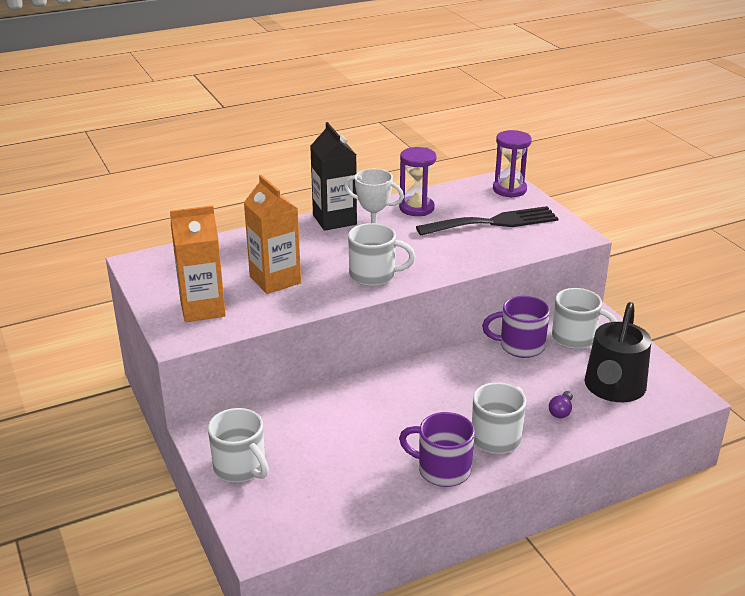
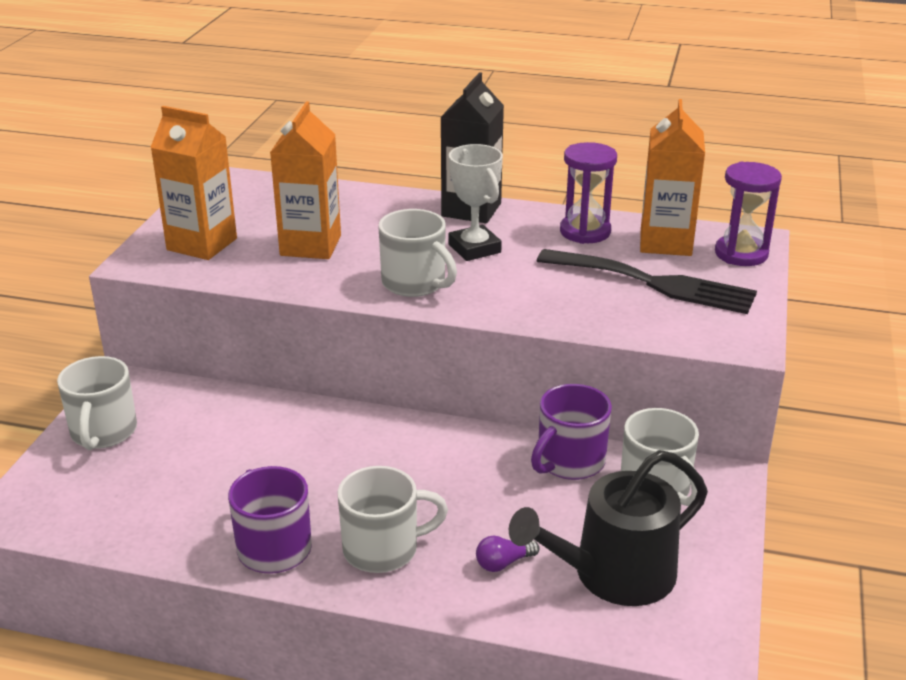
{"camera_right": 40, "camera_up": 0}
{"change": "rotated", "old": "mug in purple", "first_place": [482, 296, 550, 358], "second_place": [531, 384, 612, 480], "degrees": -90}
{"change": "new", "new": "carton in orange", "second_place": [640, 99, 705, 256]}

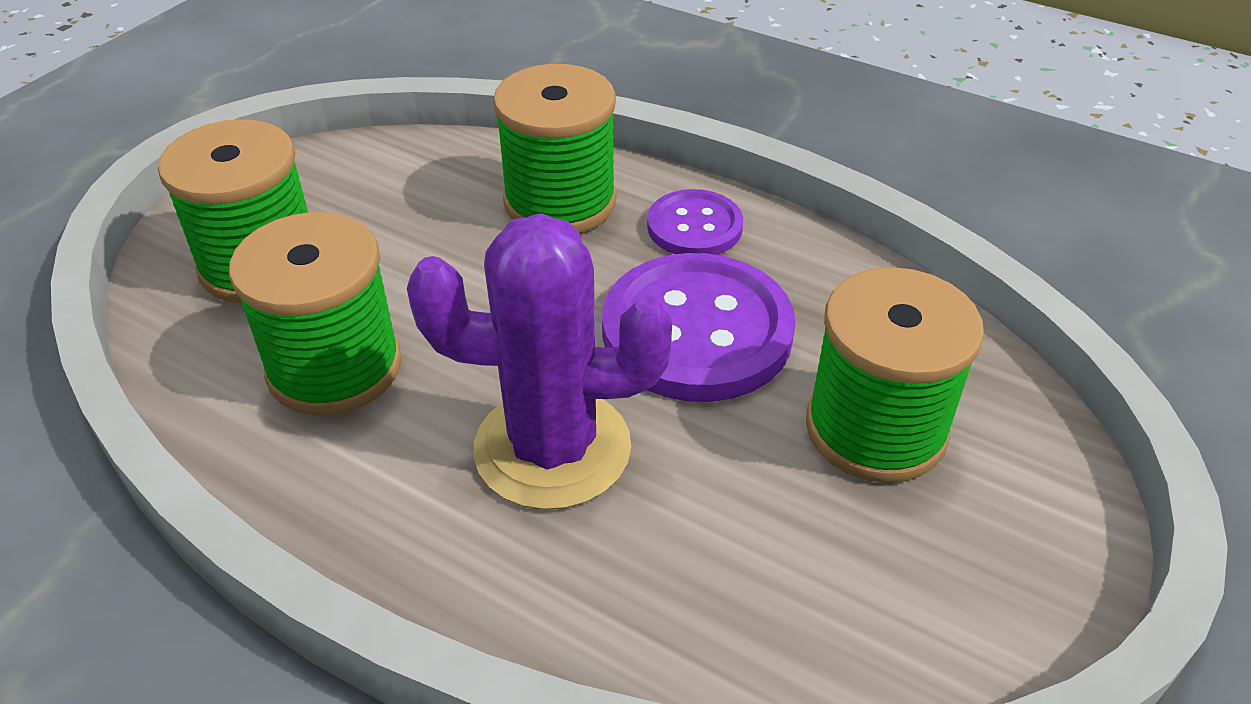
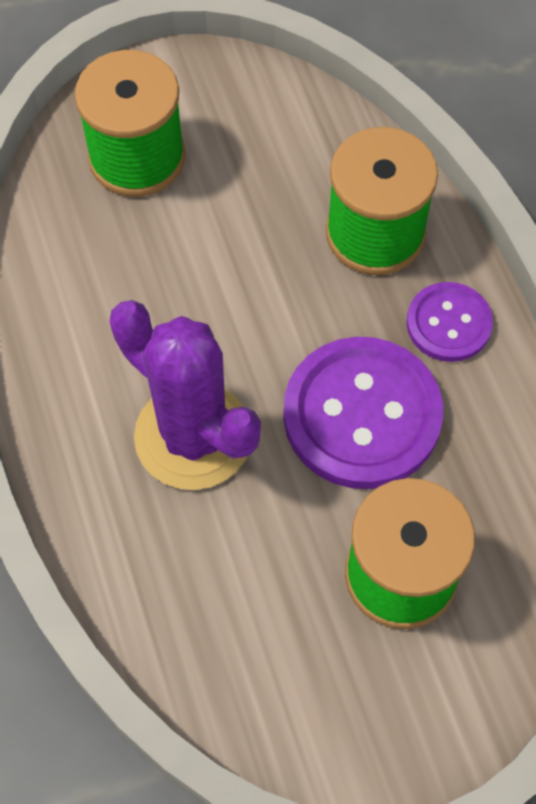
{"camera_right": 40, "camera_up": 20}
{"change": "gone", "old": "spool in green", "first_place": [229, 212, 402, 416]}

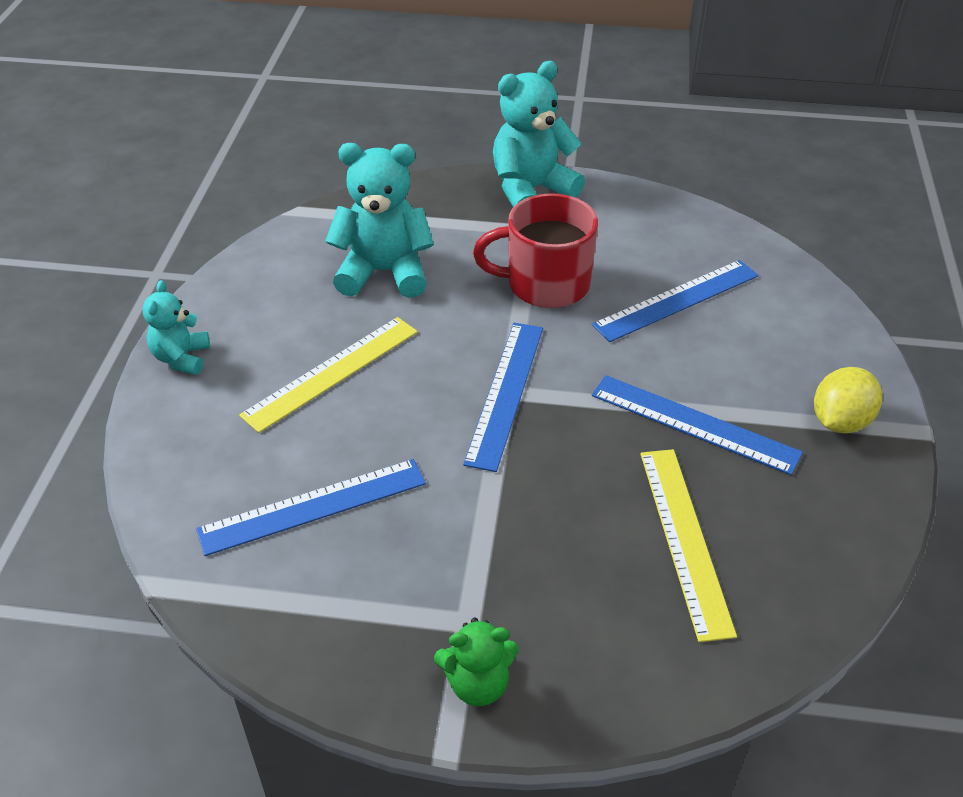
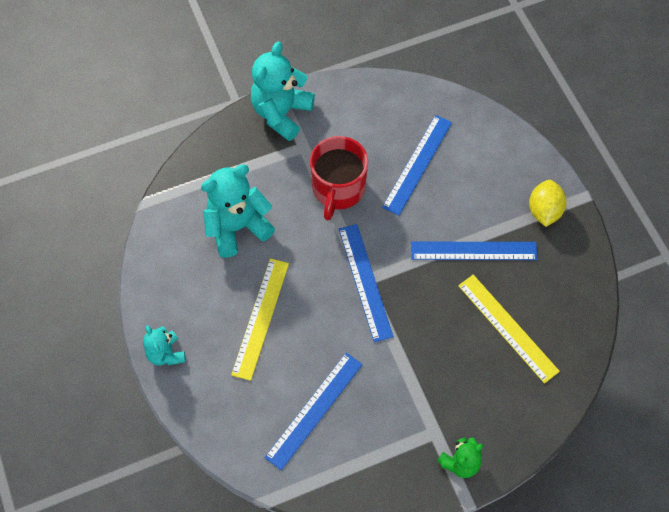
{"camera_right": -30, "camera_up": 20}
{"change": "rotated", "old": "mug in red", "first_place": [473, 193, 598, 308], "second_place": [310, 136, 368, 220], "degrees": -45}

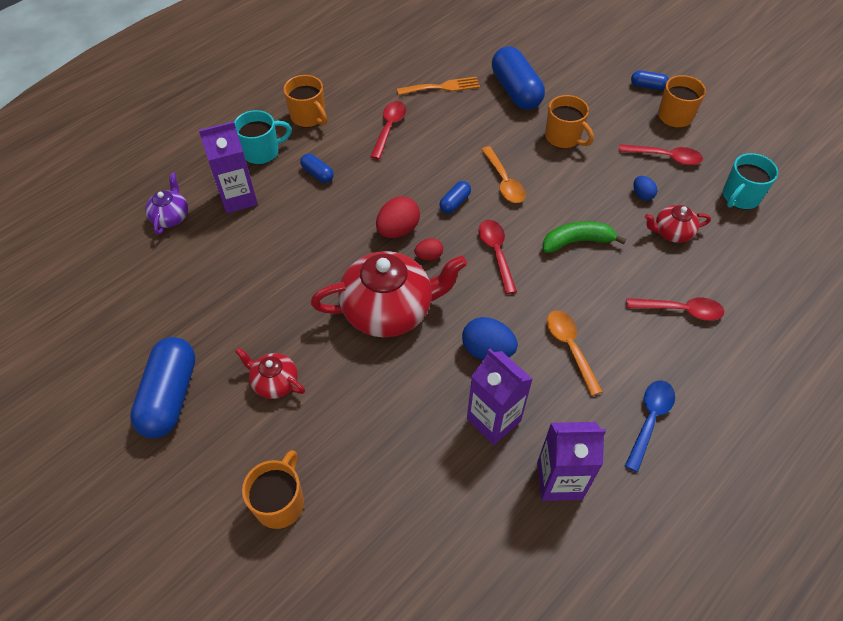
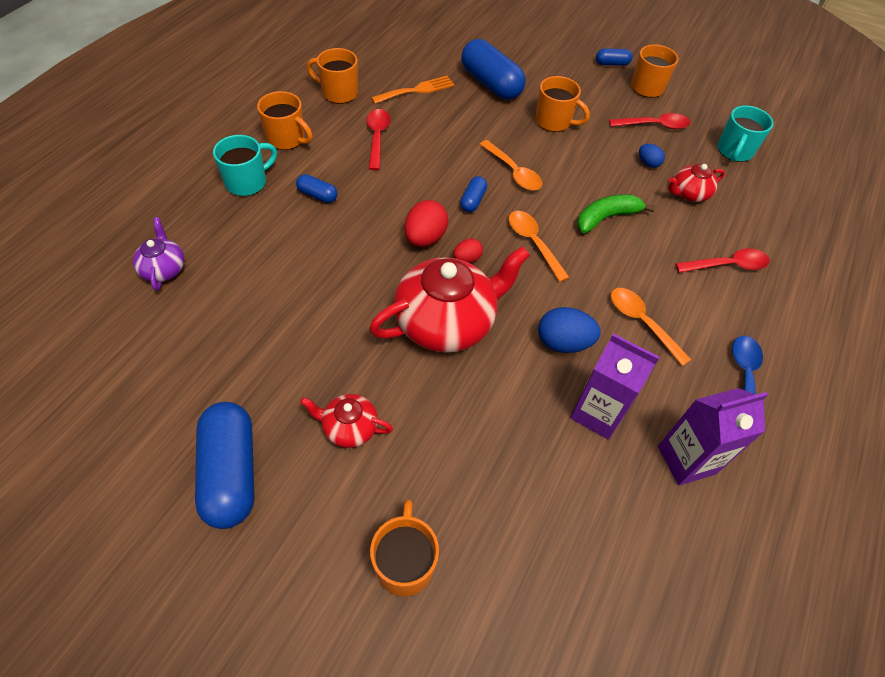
{"camera_right": -20, "camera_up": 0}
{"change": "gone", "old": "carton in purple", "first_place": [199, 121, 258, 213]}
{"change": "repainted", "old": "spoon in red", "new": "spoon in orange", "first_place": [479, 220, 517, 294], "second_place": [509, 211, 570, 282]}
{"change": "new", "new": "mug in orange", "second_place": [307, 48, 358, 104]}

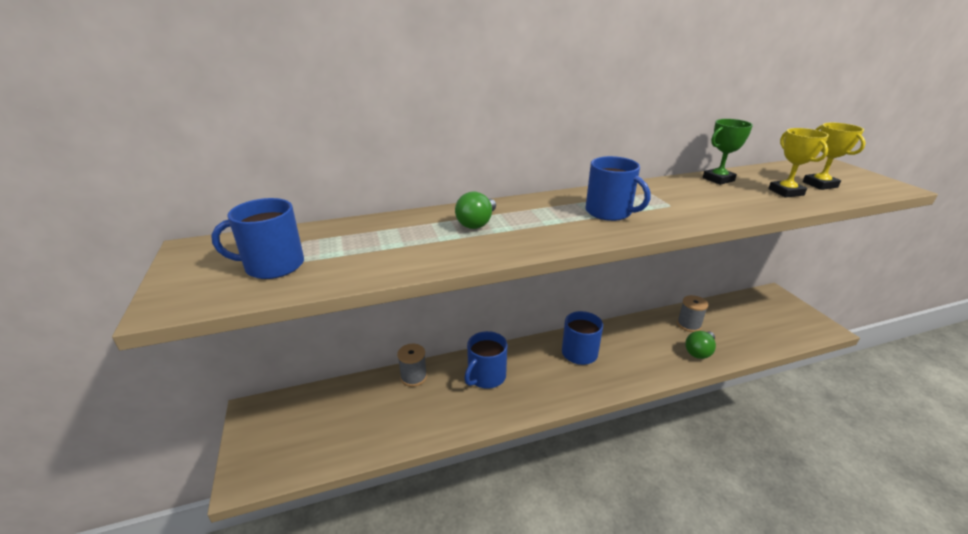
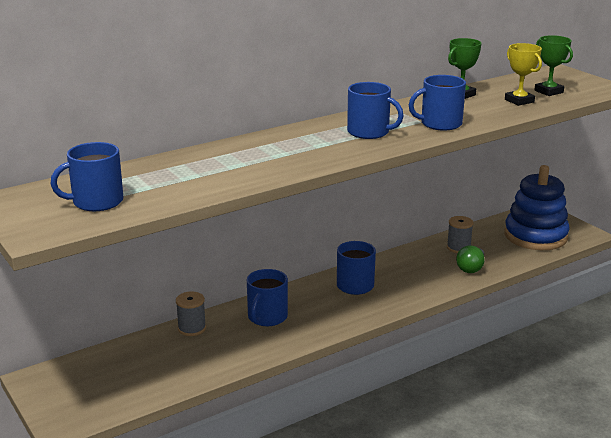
{"camera_right": -15, "camera_up": -5}
{"change": "repainted", "old": "trophy in yellow", "new": "trophy in green", "first_place": [803, 123, 866, 190], "second_place": [534, 35, 573, 96]}
{"change": "gone", "old": "light bulb in green", "first_place": [455, 191, 496, 229]}
{"change": "new", "new": "mug in blue", "second_place": [409, 75, 466, 131]}
{"change": "new", "new": "stacking toy in blue", "second_place": [505, 165, 570, 250]}

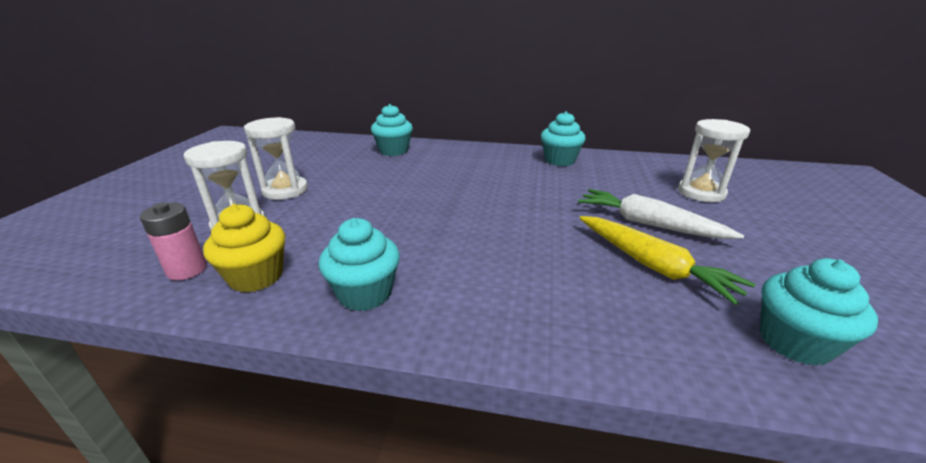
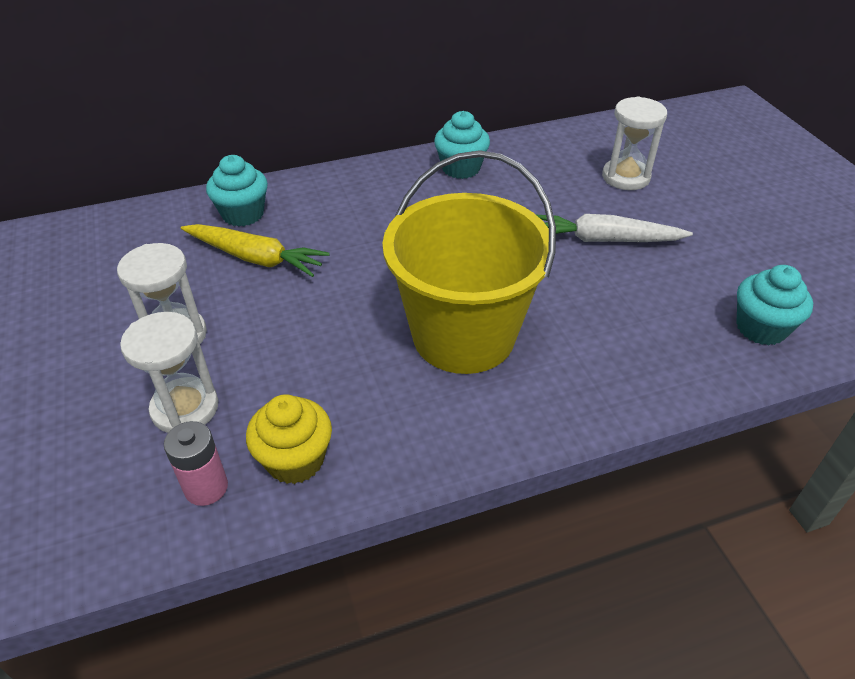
{"camera_right": -30, "camera_up": 15}
{"change": "shifted", "old": "carrot in yellow", "first_place": [579, 216, 756, 305], "second_place": [181, 224, 330, 277]}
{"change": "gone", "old": "cupcake in turquoise", "first_place": [319, 218, 400, 311]}
{"change": "new", "new": "bucket in yellow", "second_place": [382, 150, 556, 374]}

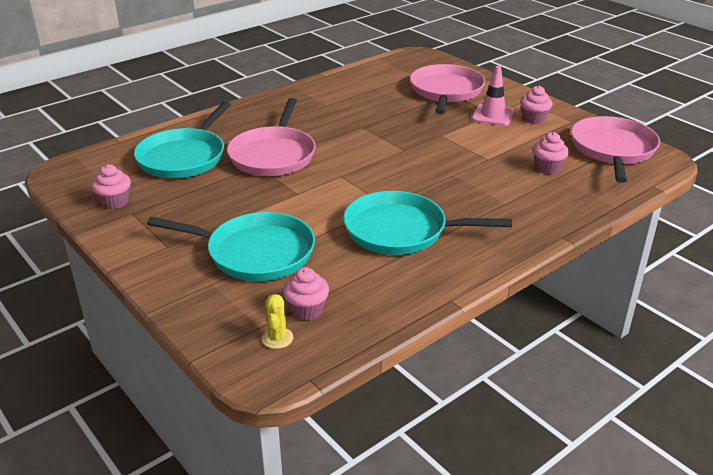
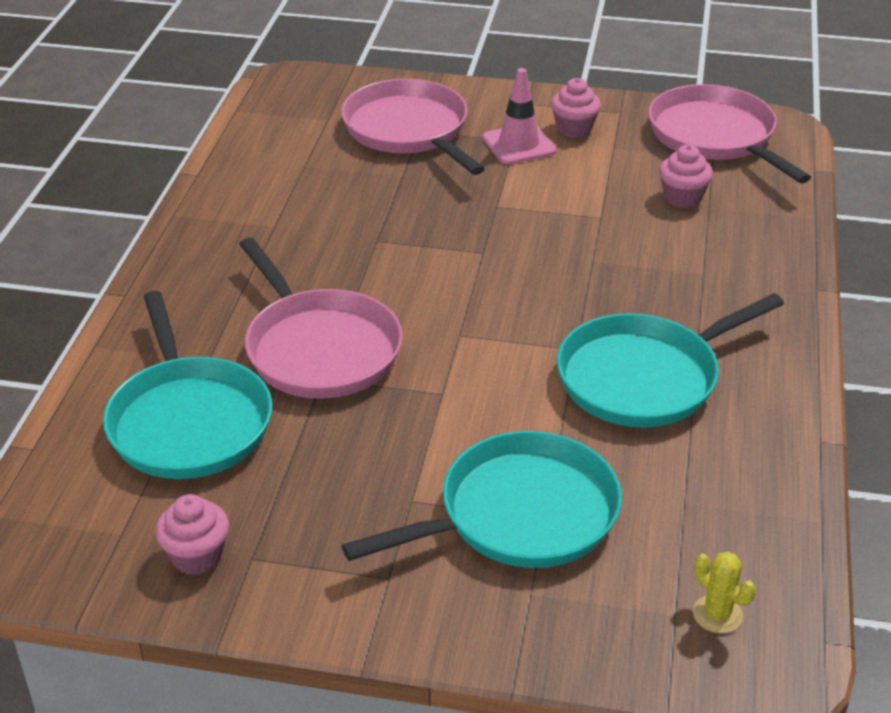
{"camera_right": -40, "camera_up": 5}
{"change": "gone", "old": "cupcake in pink", "first_place": [283, 267, 329, 321]}

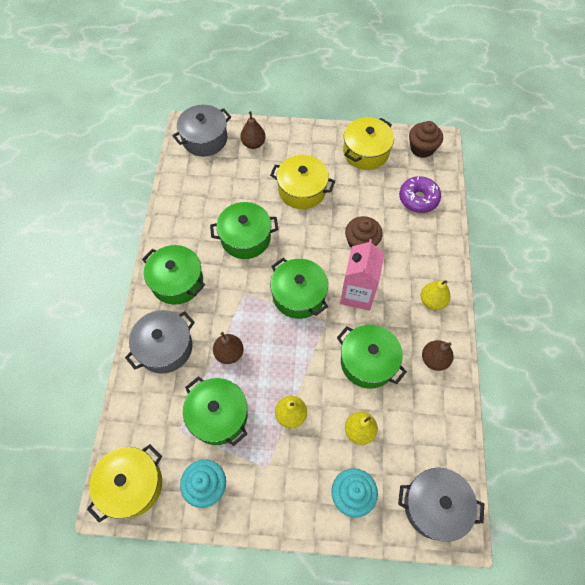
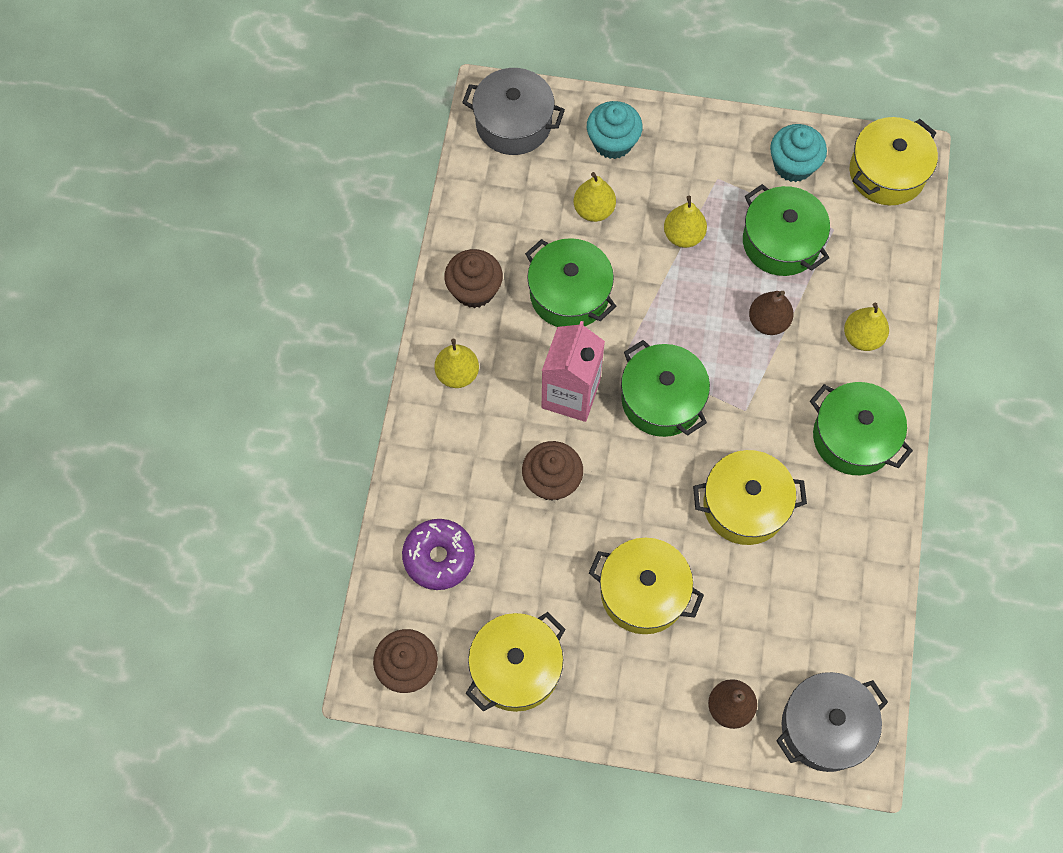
{"camera_right": -175, "camera_up": 5}
{"change": "repainted", "old": "pot in green", "new": "pot in yellow", "first_place": [210, 202, 278, 259], "second_place": [693, 450, 807, 545]}
{"change": "swapped", "old": "pot in grey", "new": "pear in yellow", "first_place": [125, 310, 195, 373], "second_place": [844, 303, 889, 351]}
{"change": "swapped", "old": "pear in brown", "new": "cupcake in brown", "first_place": [422, 340, 454, 371], "second_place": [444, 249, 503, 308]}

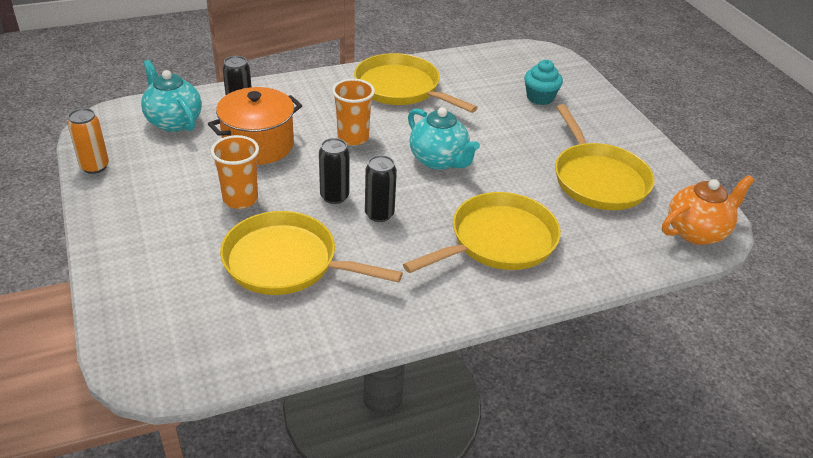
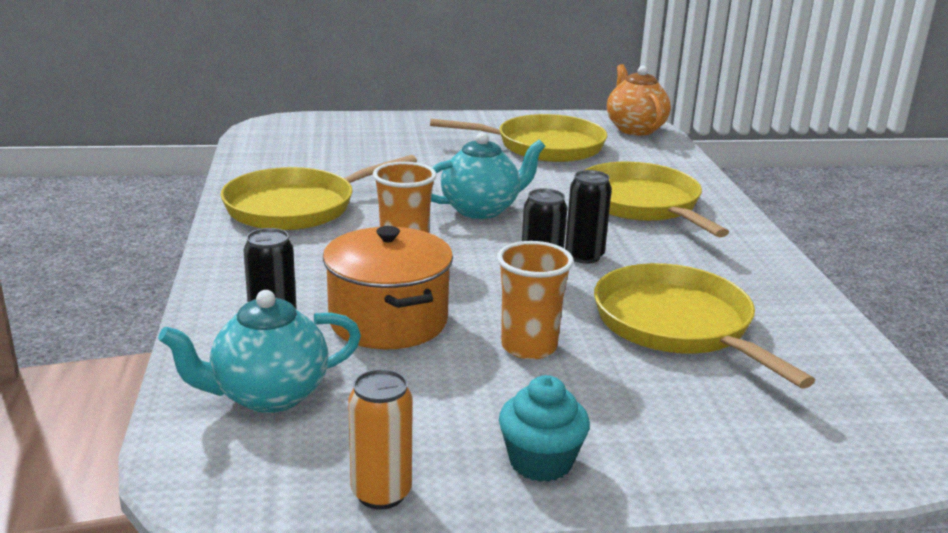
{"camera_right": -75, "camera_up": -15}
{"change": "shifted", "old": "cupcake in turquoise", "first_place": [524, 60, 563, 105], "second_place": [499, 375, 590, 482]}
{"change": "rotated", "old": "pan in yellow", "first_place": [220, 211, 403, 295], "second_place": [594, 263, 815, 389], "degrees": 120}

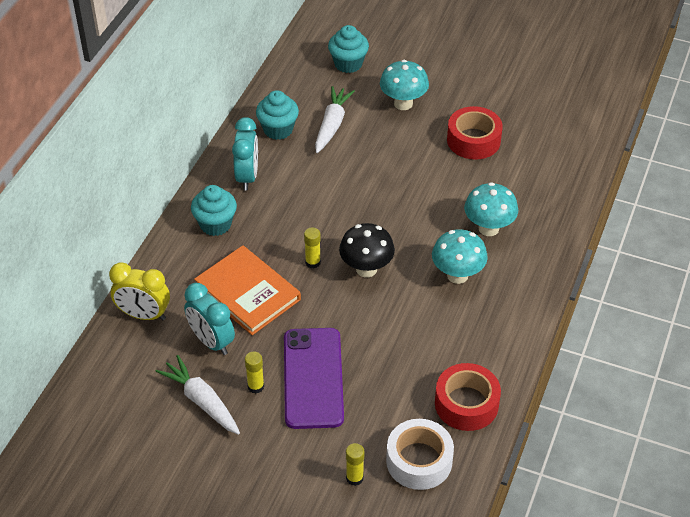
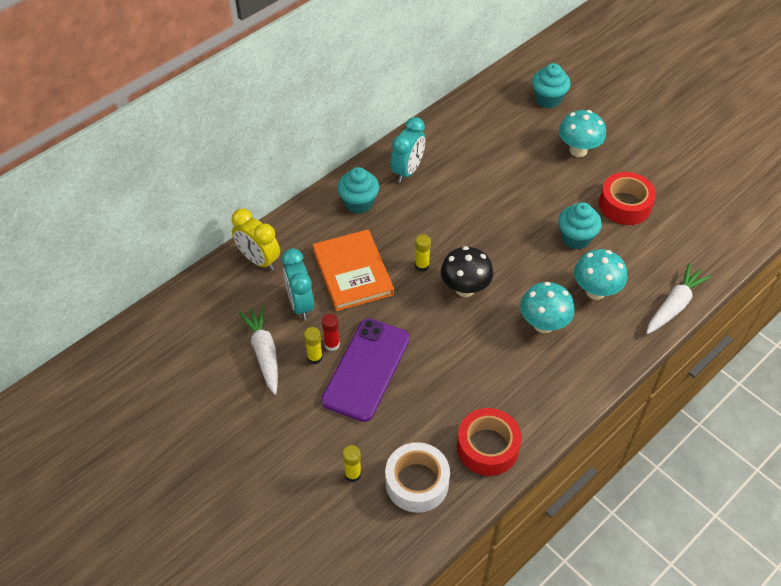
{"camera_right": 25, "camera_up": 5}
{"change": "shifted", "old": "carrot in white", "first_place": [315, 86, 355, 153], "second_place": [646, 263, 711, 334]}
{"change": "shifted", "old": "cupcake in turquoise", "first_place": [256, 90, 299, 140], "second_place": [558, 202, 602, 250]}
{"change": "new", "new": "glue stick in red", "second_place": [322, 314, 340, 351]}

